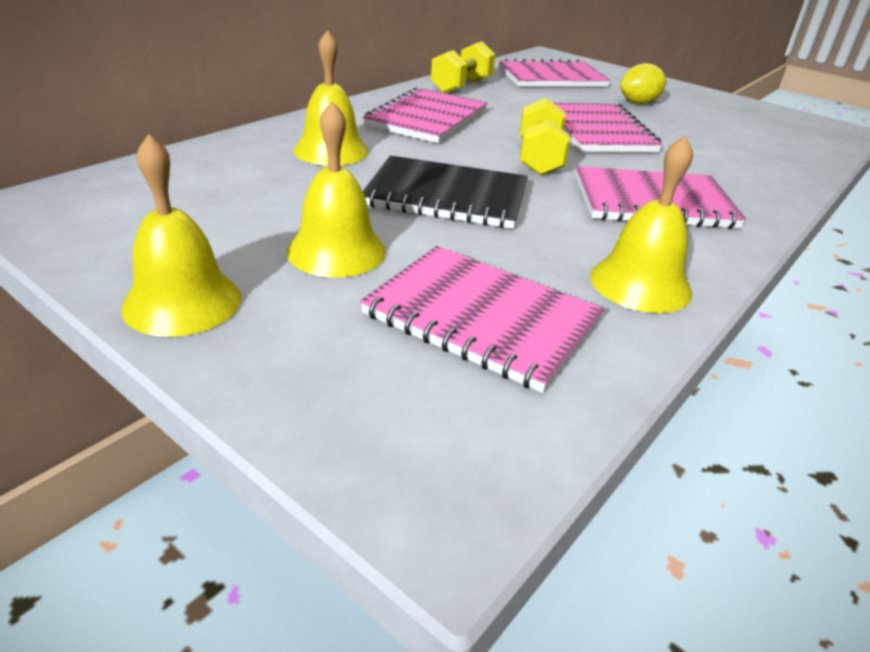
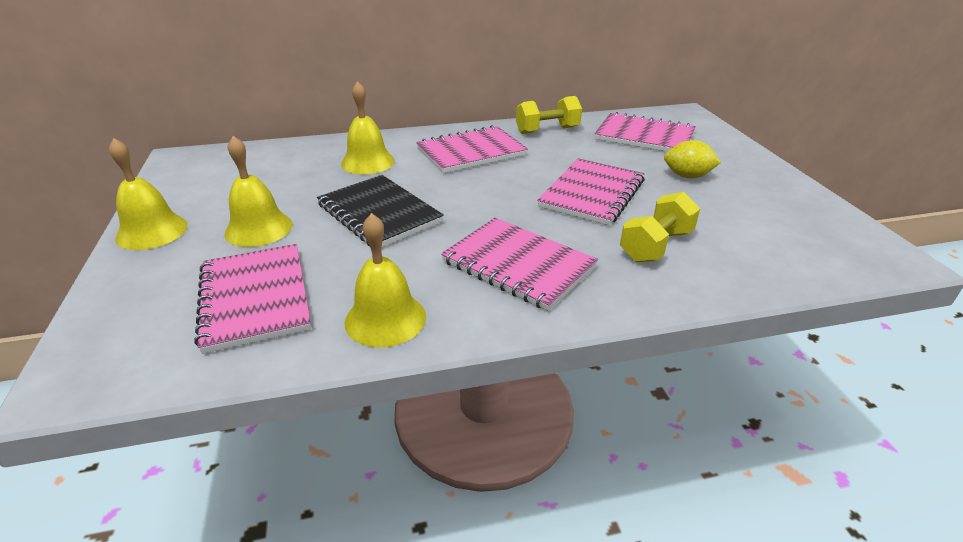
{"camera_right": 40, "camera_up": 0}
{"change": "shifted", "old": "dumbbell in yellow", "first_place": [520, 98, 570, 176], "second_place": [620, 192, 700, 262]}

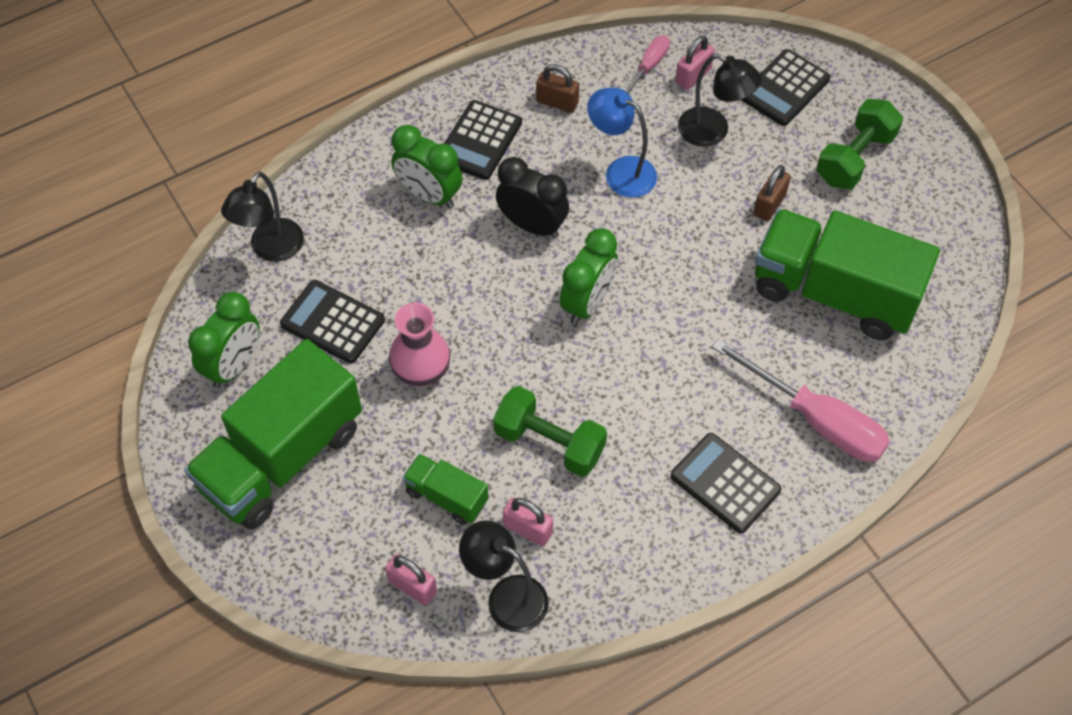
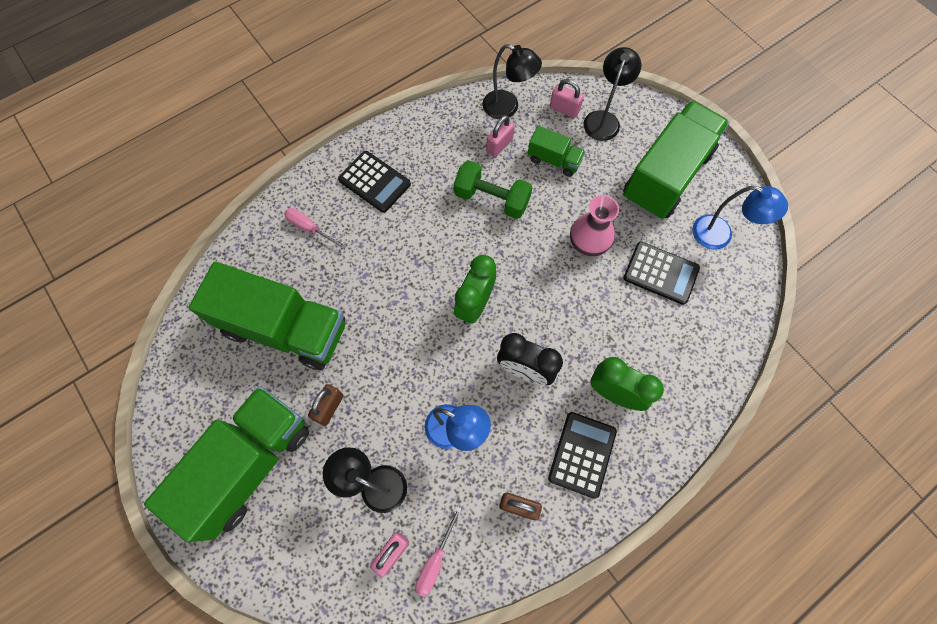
{"camera_right": 175, "camera_up": 10}
{"change": "gone", "old": "calculator in black", "first_place": [742, 49, 830, 126]}
{"change": "swapped", "old": "dumbbell in green", "new": "truck in green", "first_place": [817, 99, 903, 189], "second_place": [144, 386, 309, 542]}
{"change": "shifted", "old": "lamp in black", "first_place": [221, 171, 304, 262], "second_place": [583, 47, 641, 141]}
{"change": "swapped", "old": "clock in green", "new": "lamp in blue", "first_place": [188, 292, 260, 388], "second_place": [692, 186, 788, 249]}
{"change": "scaled", "old": "screwdriver in pink", "first_place": [712, 339, 890, 462], "second_place": [284, 208, 347, 250], "factor": 0.53}
{"change": "rotated", "old": "padlock in pink", "first_place": [503, 497, 553, 546], "second_place": [486, 115, 515, 157], "degrees": -75}

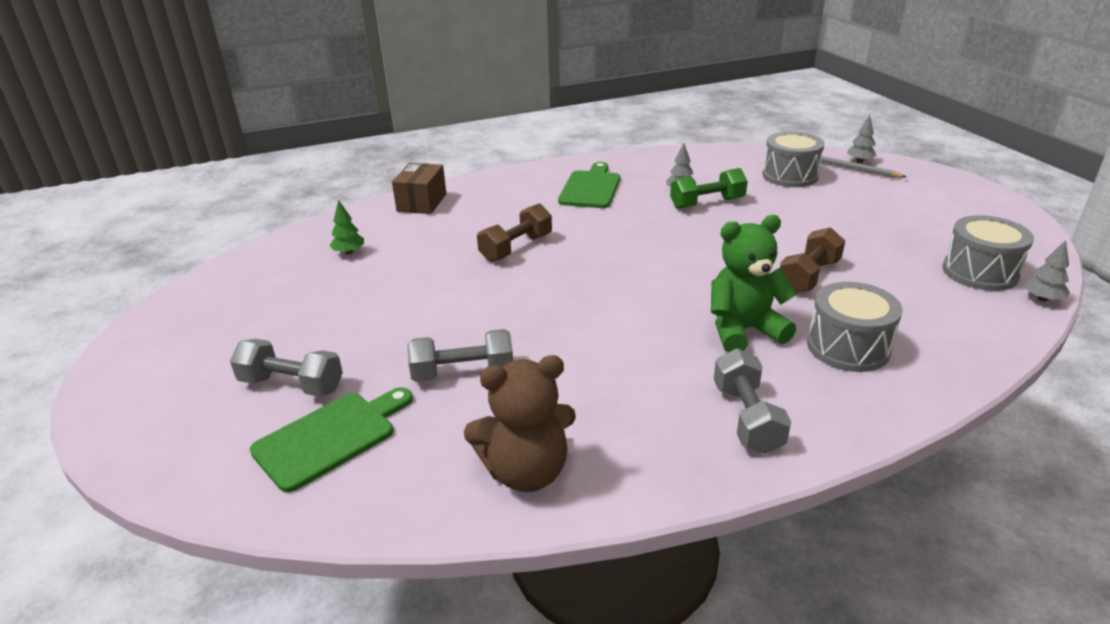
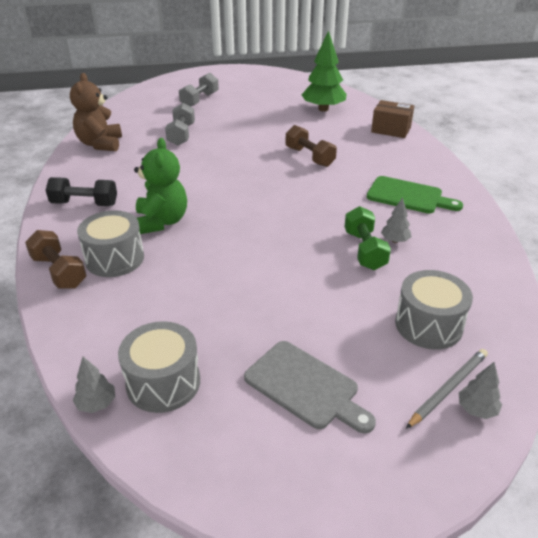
{"camera_right": 100, "camera_up": 5}
{"change": "scaled", "old": "tree in green", "first_place": [329, 200, 364, 254], "second_place": [301, 30, 346, 112], "factor": 2.14}
{"change": "shifted", "old": "dumbbell in brown", "first_place": [780, 227, 845, 293], "second_place": [25, 230, 87, 289]}
{"change": "repainted", "old": "dumbbell in grey", "new": "dumbbell in black", "first_place": [714, 348, 791, 454], "second_place": [46, 177, 117, 206]}
{"change": "gone", "old": "cutting board in green", "first_place": [250, 387, 413, 493]}
{"change": "new", "new": "cutting board in grey", "second_place": [244, 341, 376, 433]}

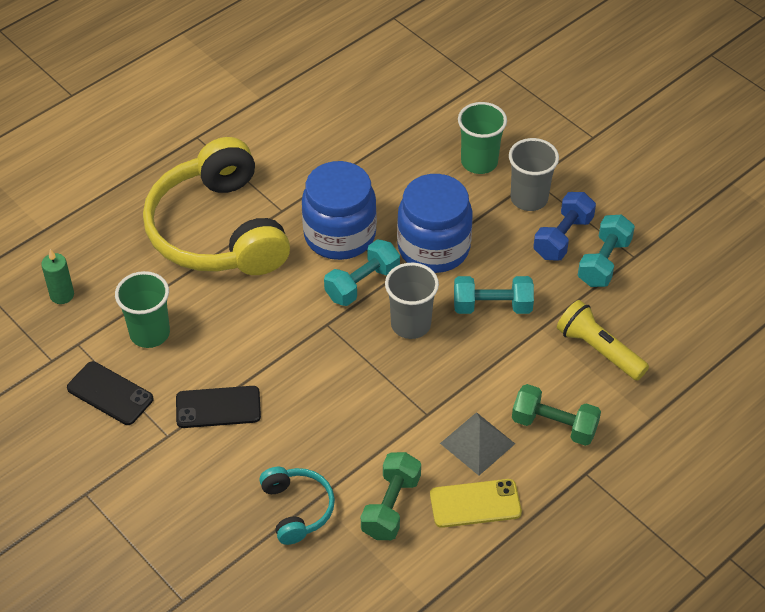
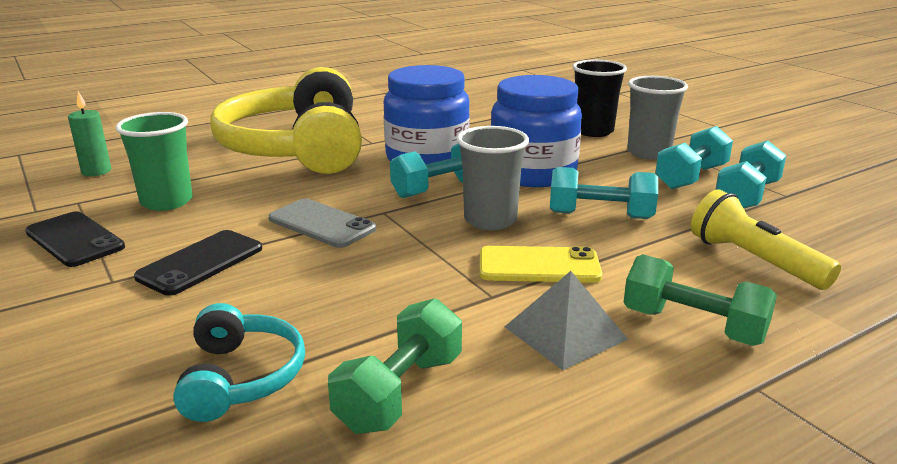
{"camera_right": 10, "camera_up": -25}
{"change": "repainted", "old": "cup in green", "new": "cup in black", "first_place": [458, 102, 507, 174], "second_place": [573, 60, 627, 137]}
{"change": "repainted", "old": "dumbbell in blue", "new": "dumbbell in turquoise", "first_place": [533, 192, 596, 261], "second_place": [655, 126, 733, 189]}
{"change": "rotated", "old": "phone in black", "first_place": [176, 386, 261, 428], "second_place": [134, 230, 262, 296], "degrees": -60}
{"change": "shifted", "old": "phone in yellow", "first_place": [430, 479, 522, 528], "second_place": [480, 246, 602, 283]}
{"change": "new", "new": "phone in grey", "second_place": [268, 199, 376, 248]}

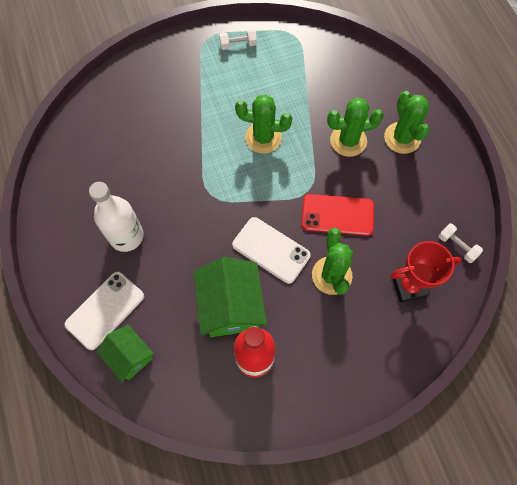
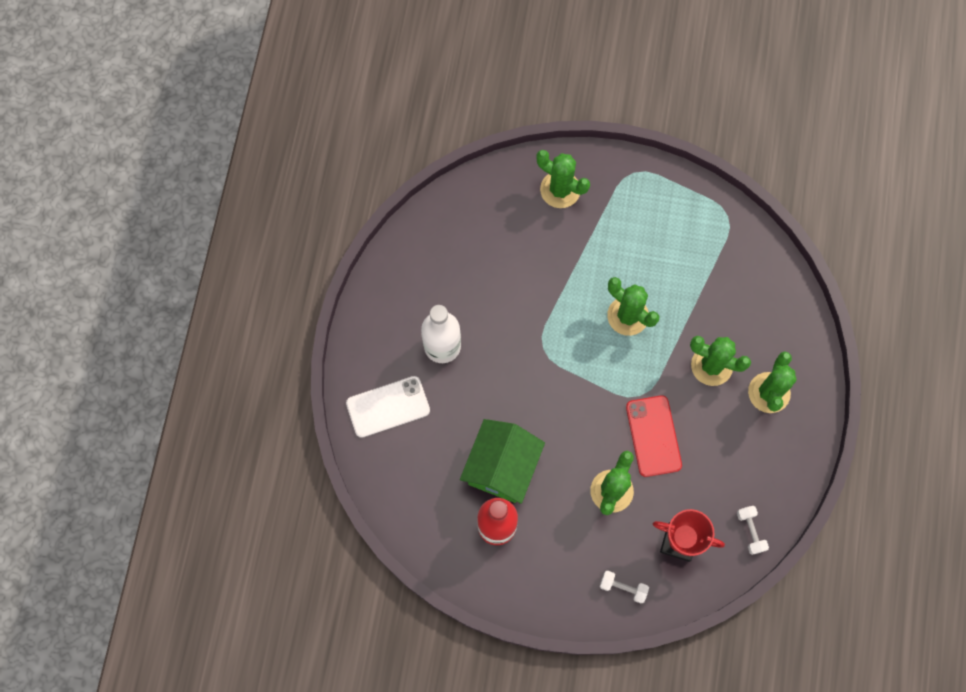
{"camera_right": 30, "camera_up": 5}
{"change": "shifted", "old": "dumbbell in white", "first_place": [219, 29, 257, 50], "second_place": [600, 571, 649, 604]}
{"change": "rotated", "old": "phone in red", "first_place": [301, 194, 374, 236], "second_place": [626, 396, 682, 477], "degrees": 45}
{"change": "gone", "old": "phone in white", "first_place": [232, 217, 311, 284]}
{"change": "gone", "old": "house in green", "first_place": [97, 325, 154, 382]}
{"change": "new", "new": "cactus in green", "second_place": [536, 150, 590, 208]}

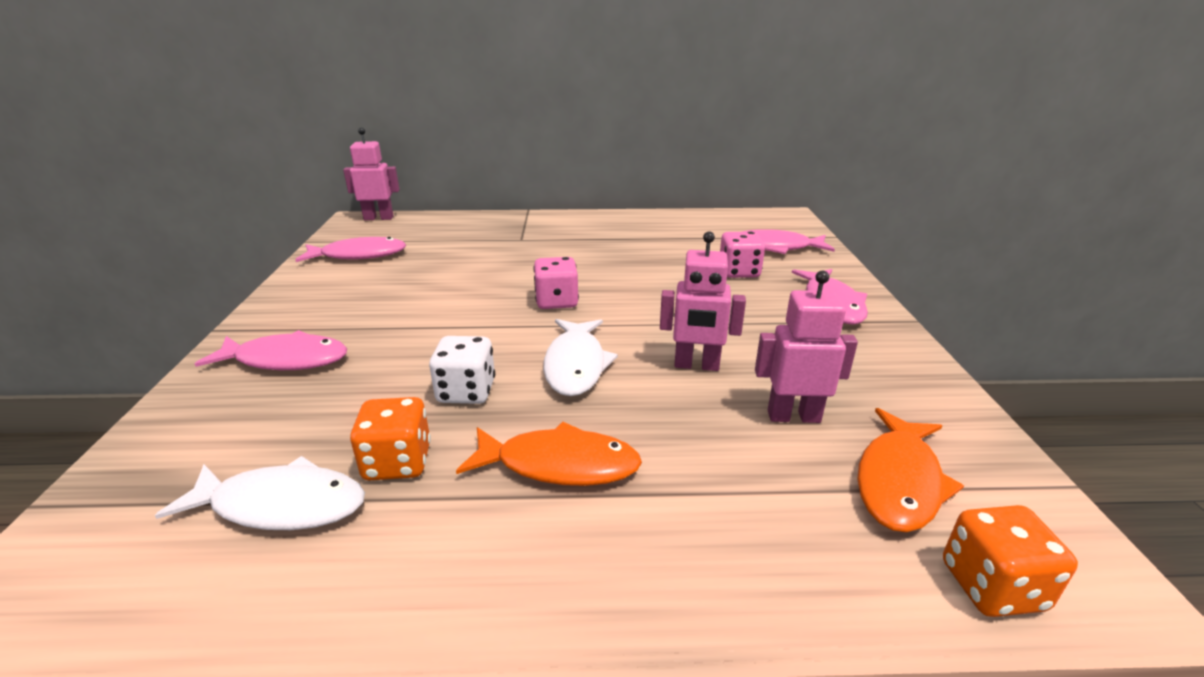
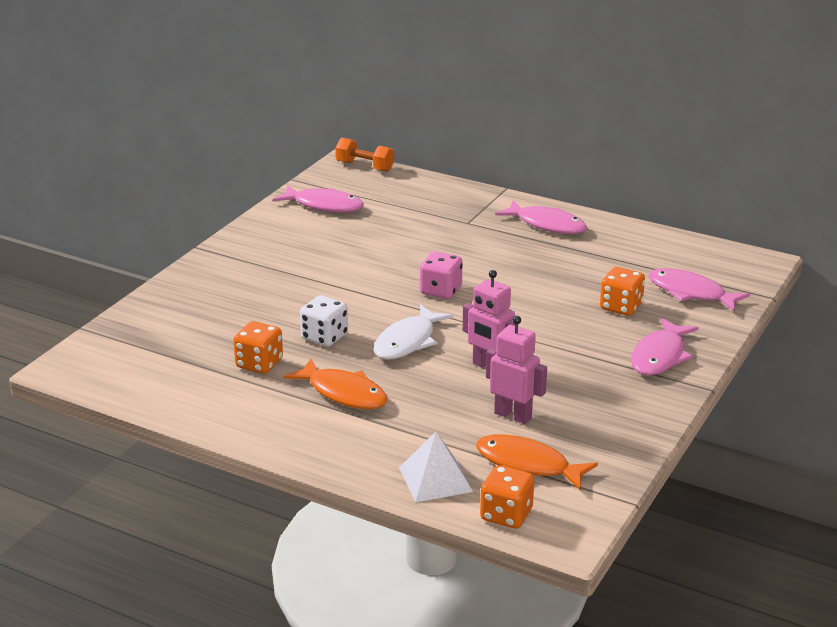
{"camera_right": 30, "camera_up": 0}
{"change": "swapped", "old": "robot in pink", "new": "dumbbell in orange", "first_place": [343, 128, 400, 220], "second_place": [335, 138, 394, 172]}
{"change": "repainted", "old": "dice in pink", "new": "dice in orange", "first_place": [720, 231, 765, 278], "second_place": [600, 267, 645, 316]}
{"change": "shifted", "old": "fish in pink", "first_place": [195, 330, 347, 370], "second_place": [495, 200, 587, 234]}
{"change": "rotated", "old": "fish in orange", "first_place": [857, 408, 964, 532], "second_place": [476, 435, 598, 491], "degrees": 60}
{"change": "gone", "old": "fish in white", "first_place": [155, 456, 365, 530]}
{"change": "new", "new": "pyramid in white", "second_place": [399, 432, 473, 503]}

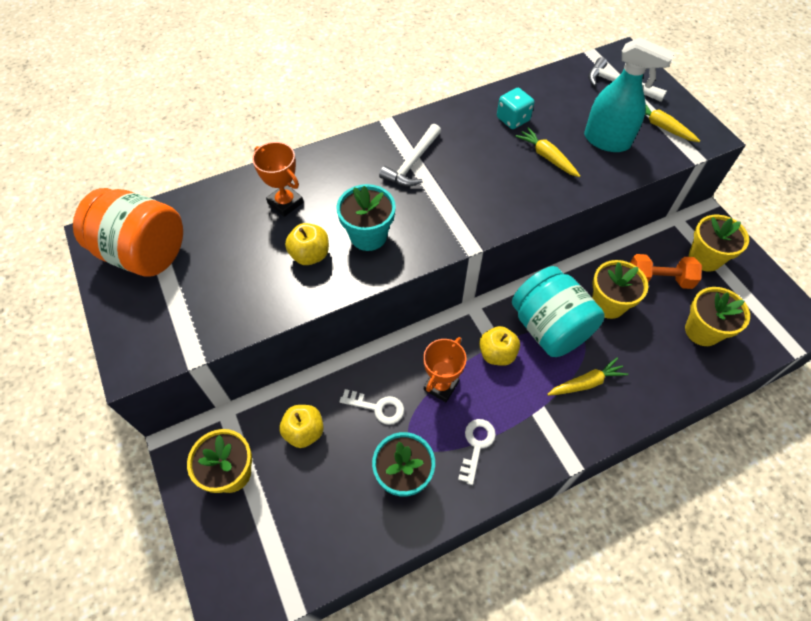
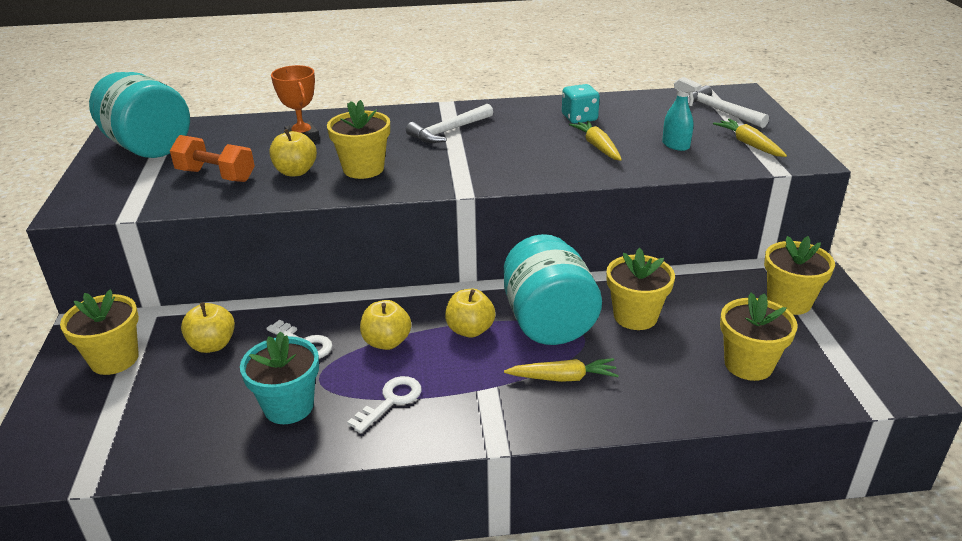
{"camera_right": 20, "camera_up": -25}
{"change": "scaled", "old": "spray bottle in turquoise", "first_place": [584, 37, 675, 152], "second_place": [662, 77, 701, 151], "factor": 0.54}
{"change": "repainted", "old": "flower pot in turquoise", "new": "flower pot in yellow", "first_place": [337, 184, 396, 251], "second_place": [327, 100, 390, 179]}
{"change": "repainted", "old": "jar in orange", "new": "jar in turquoise", "first_place": [73, 188, 183, 277], "second_place": [89, 72, 190, 158]}
{"change": "shifted", "old": "dumbbell in orange", "first_place": [630, 254, 702, 289], "second_place": [170, 135, 255, 182]}
{"change": "swapped", "old": "trophy in orange", "new": "apple in yellow", "first_place": [423, 337, 467, 402], "second_place": [360, 300, 411, 350]}

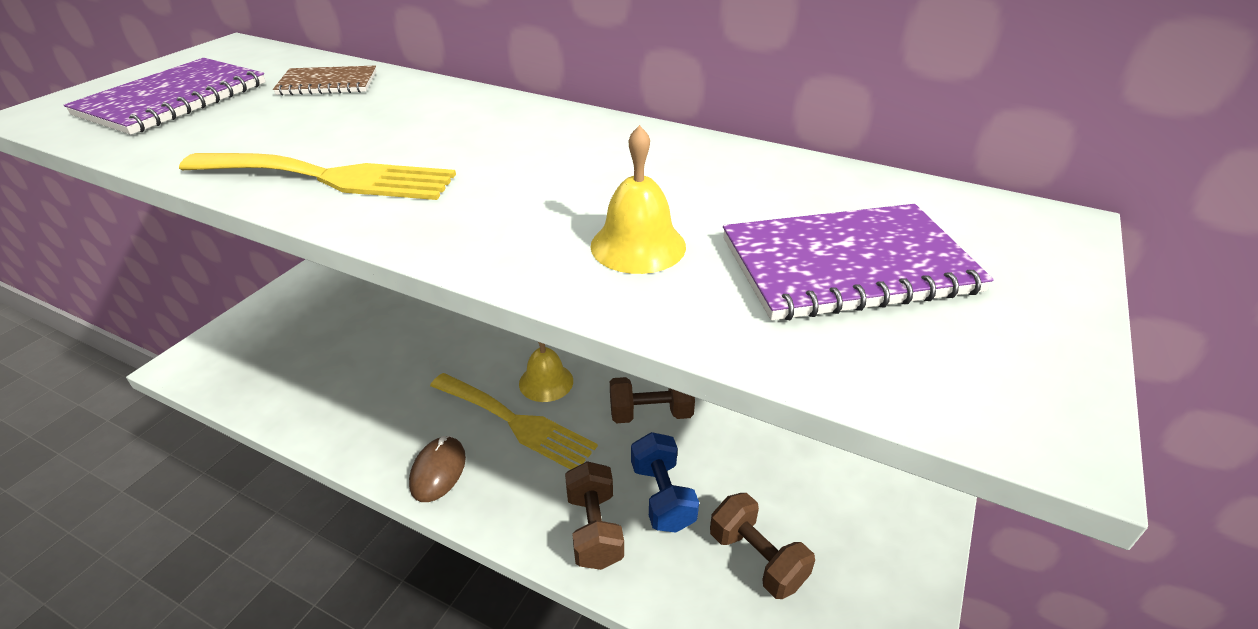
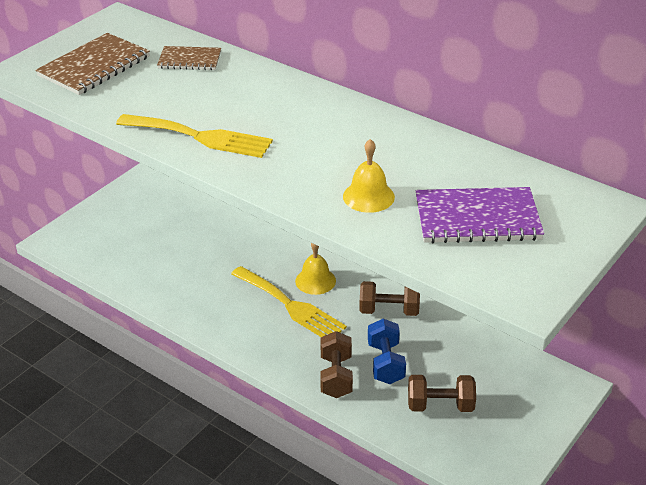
{"camera_right": 10, "camera_up": 0}
{"change": "repainted", "old": "notebook in purple", "new": "notebook in brown", "first_place": [64, 58, 266, 135], "second_place": [35, 33, 150, 95]}
{"change": "gone", "old": "mouse in brown", "first_place": [409, 436, 466, 502]}
{"change": "rotated", "old": "dumbbell in brown", "first_place": [710, 493, 815, 599], "second_place": [408, 375, 476, 412], "degrees": -60}

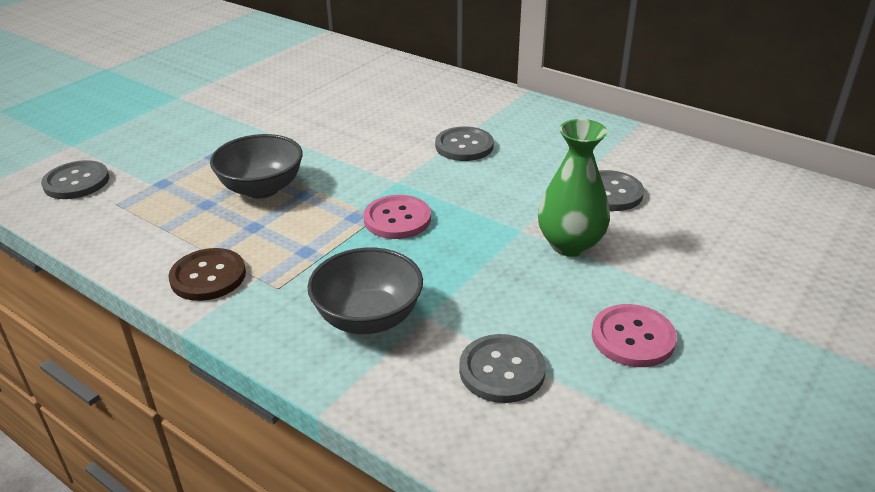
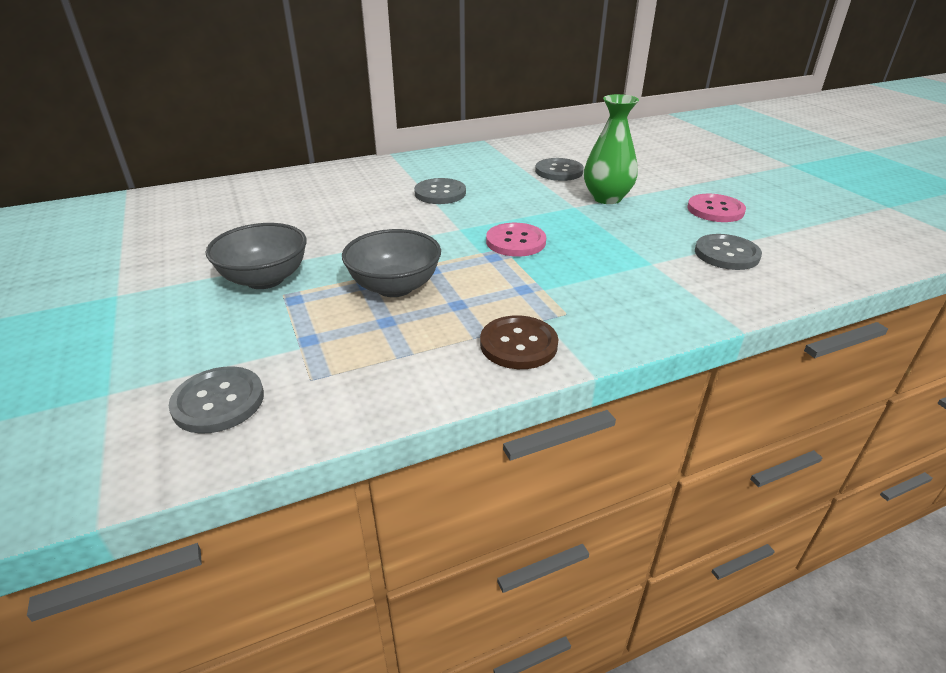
{"camera_right": -60, "camera_up": 0}
{"change": "shifted", "old": "bowl in grey", "first_place": [308, 248, 423, 334], "second_place": [206, 223, 307, 289]}

